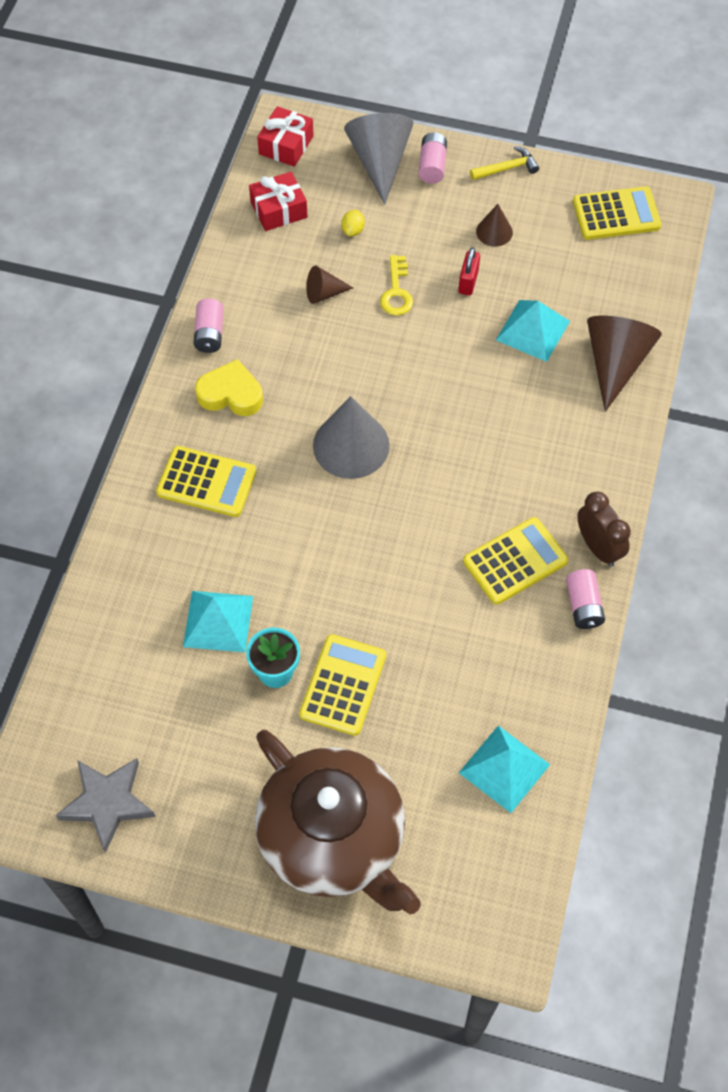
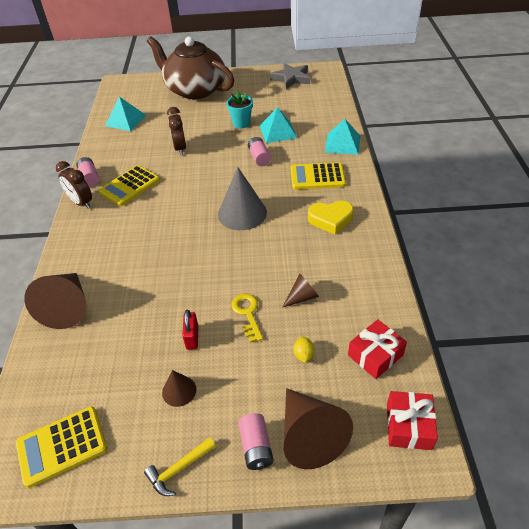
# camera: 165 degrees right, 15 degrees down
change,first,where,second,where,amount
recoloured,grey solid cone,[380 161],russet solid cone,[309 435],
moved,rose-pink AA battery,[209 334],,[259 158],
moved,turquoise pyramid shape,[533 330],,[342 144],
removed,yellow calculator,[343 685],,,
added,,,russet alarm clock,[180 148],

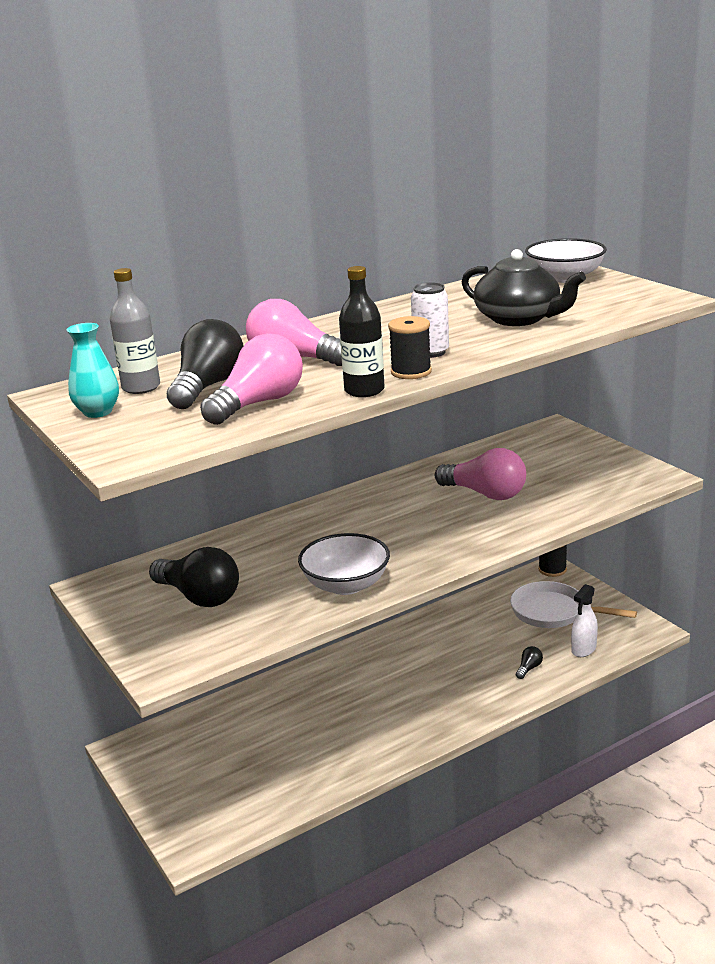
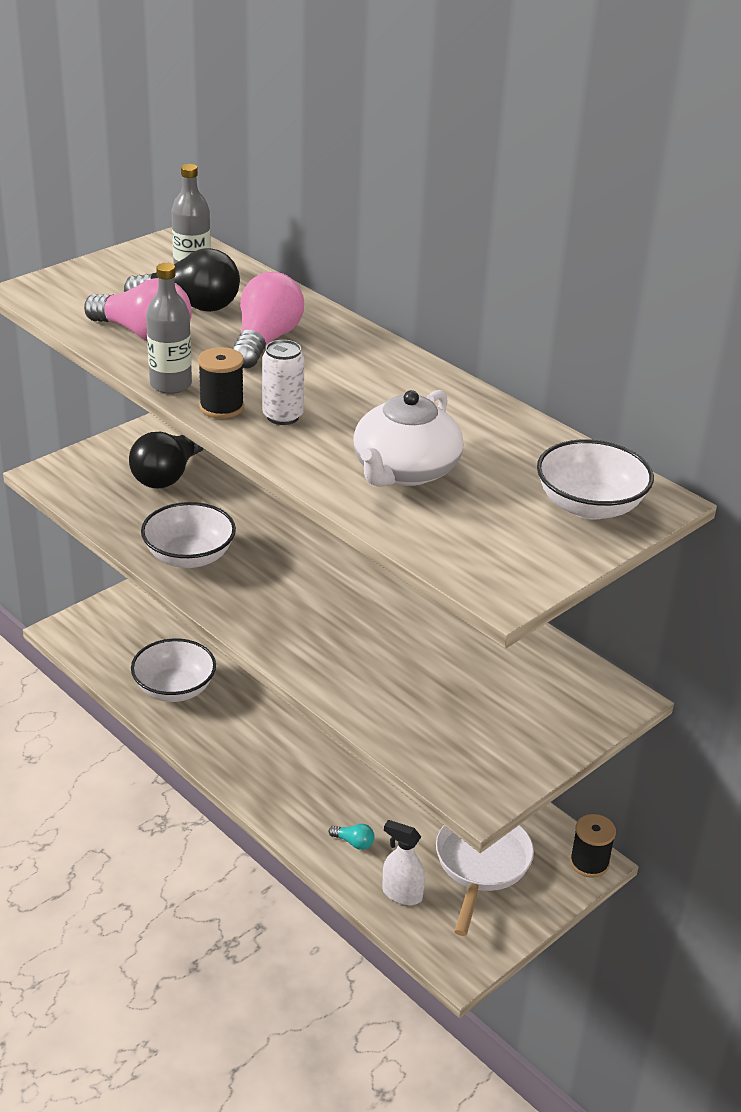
# camera: 75 degrees right, 10 degrees up
change,first,where,second,where,amount
recoloured,ebony tea pot,[519 319],snow-white tea pot,[404 471],
recoloured,ebony drink bottle,[364 390],grey drink bottle,[171 384],
removed,turquoise flower vase,[98 412],,,
removed,rose-pink bulb,[485 494],,,
recoloured,ebony bulb,[529 668],turquoise bulb,[353 842],
added,,,snow-white serving bowl,[174 689],

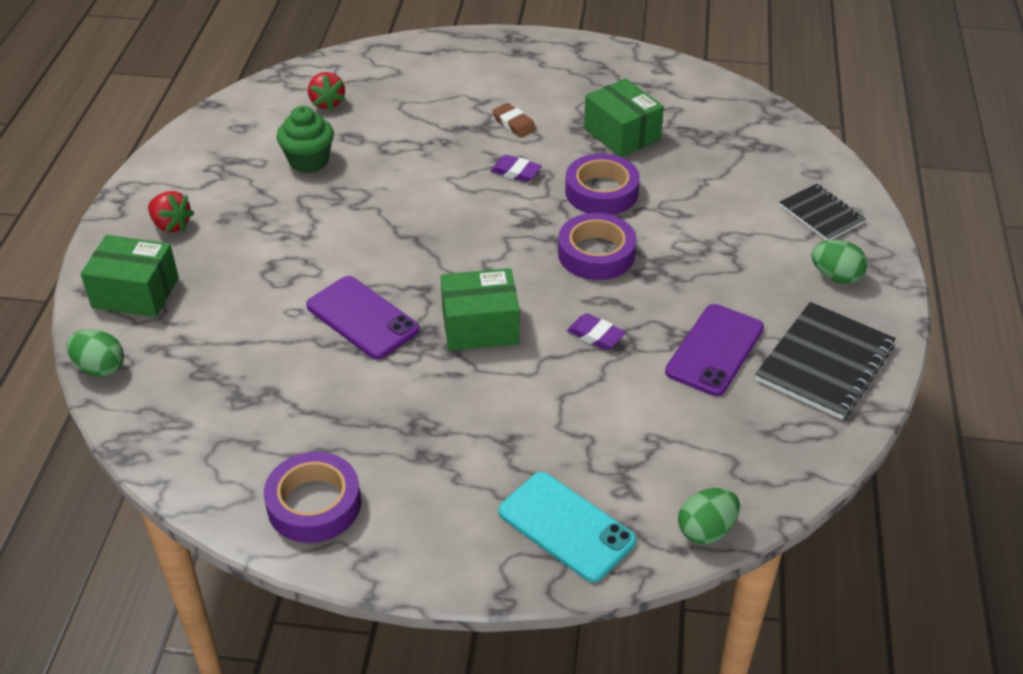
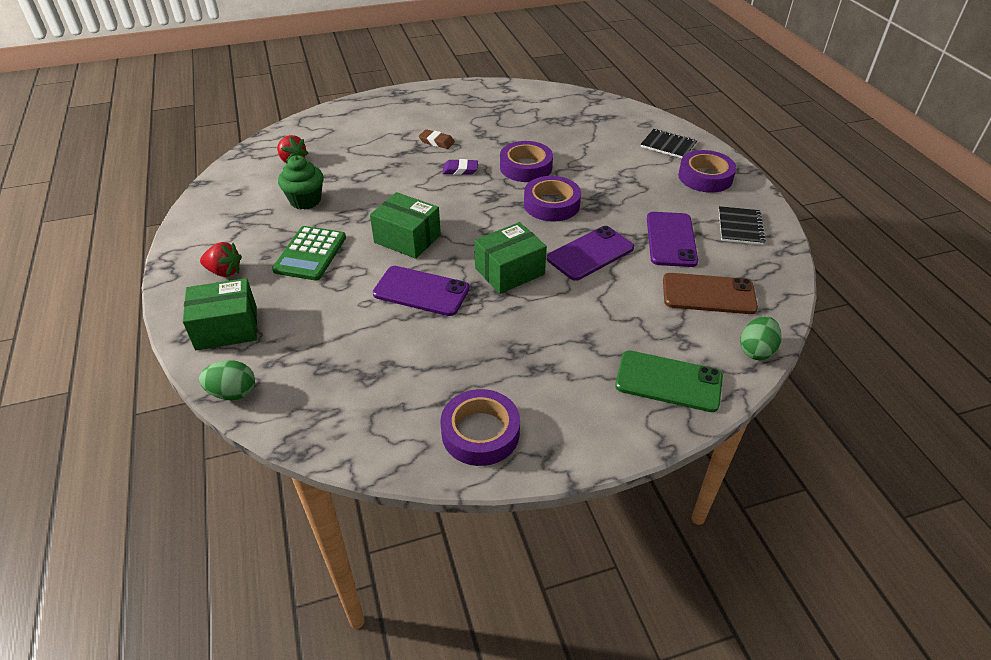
# camera: 25 degrees left, 0 degrees up
change,first,where,second,where,amount
moved,emerald box,[621 134],,[407 239],
replaced,emerald egg shape,[835 276],purple roll of tape,[705 177],
resized,ebony exercise book,[825 362],,[740 227],x0.62
replaced,purple eraser,[595 335],purple smartphone,[590 253],
recoloured,turquoise smartphone,[566 527],emerald smartphone,[668 381],
added,,,emerald calculator,[310 254],
added,,,russet smartphone,[708 294],

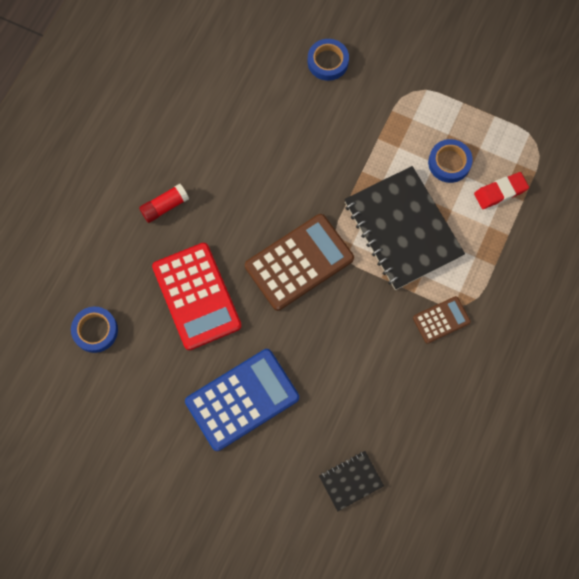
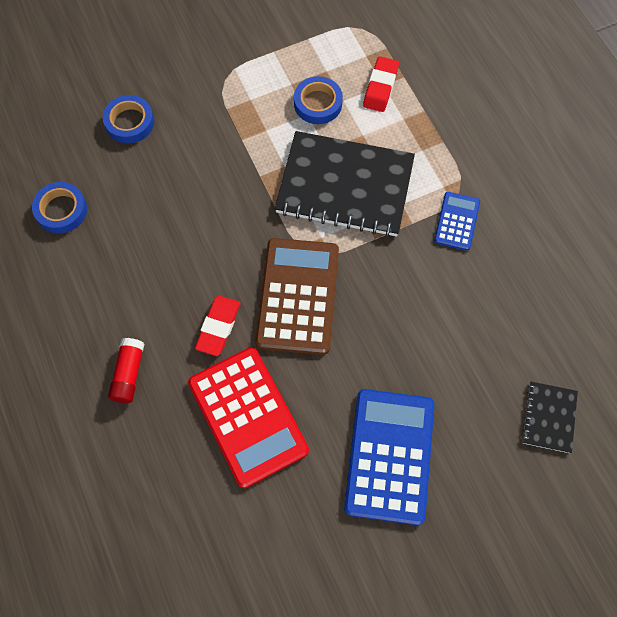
# camera: 50 degrees left, 5 degrees down
change,first,where,second,where,amount
turned,crimson calculator,[196 296],,[248 416],45 degrees clockwise
recoloured,russet calculator,[441 320],blue calculator,[457 221],
moved,blue roll of tape,[95 330],,[61 210],
added,,,crimson eraser,[218 327],

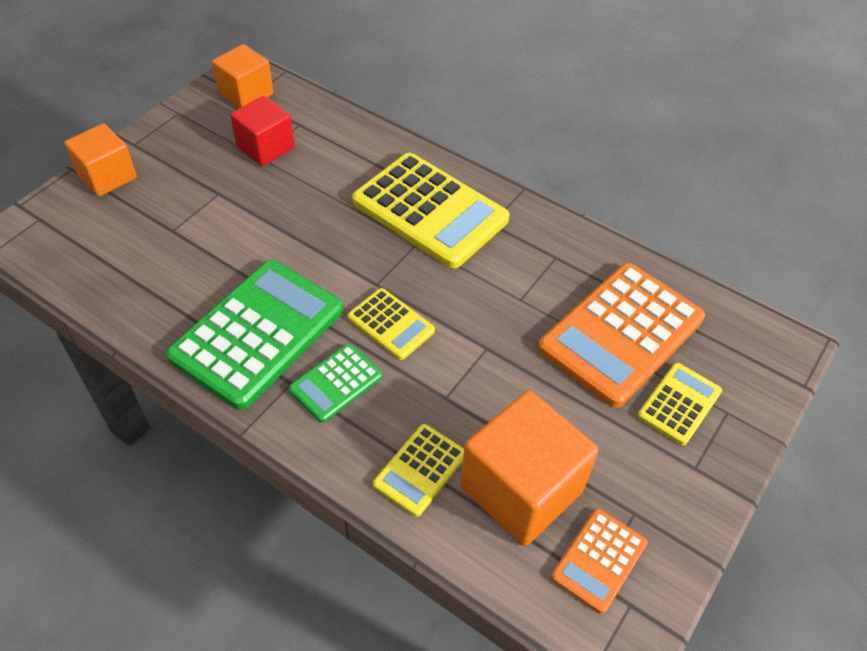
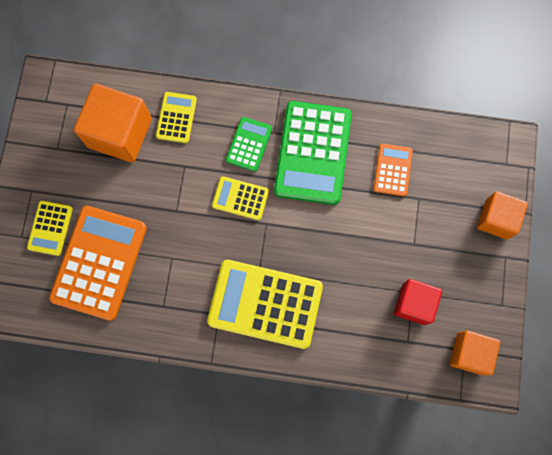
# camera: 155 degrees right, 25 degrees up
change,first,where,second,where,amount
moved,orange calculator,[599 560],,[392 170],

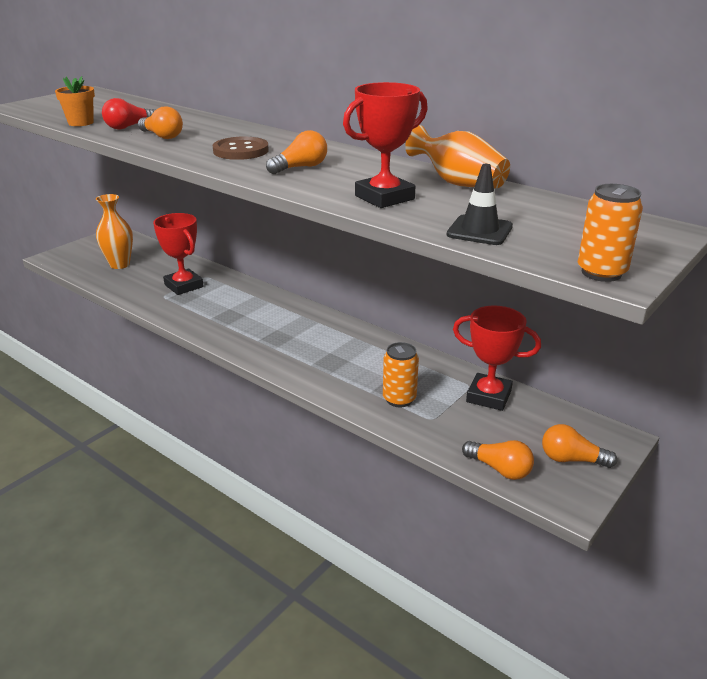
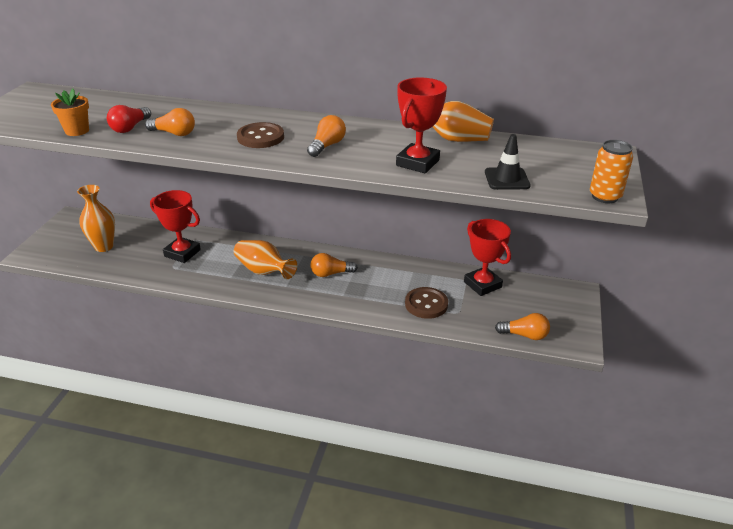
# camera: 25 degrees left, 5 degrees up
change,first,where,second,where,amount
turned,crimson award cup,[488 396],,[482 284],60 degrees clockwise
replaced,orange soda can,[399 399],russet sewing button,[426 304],
moved,orange bulb,[571 459],,[331 273],
added,,,orange flower vase,[263 271],

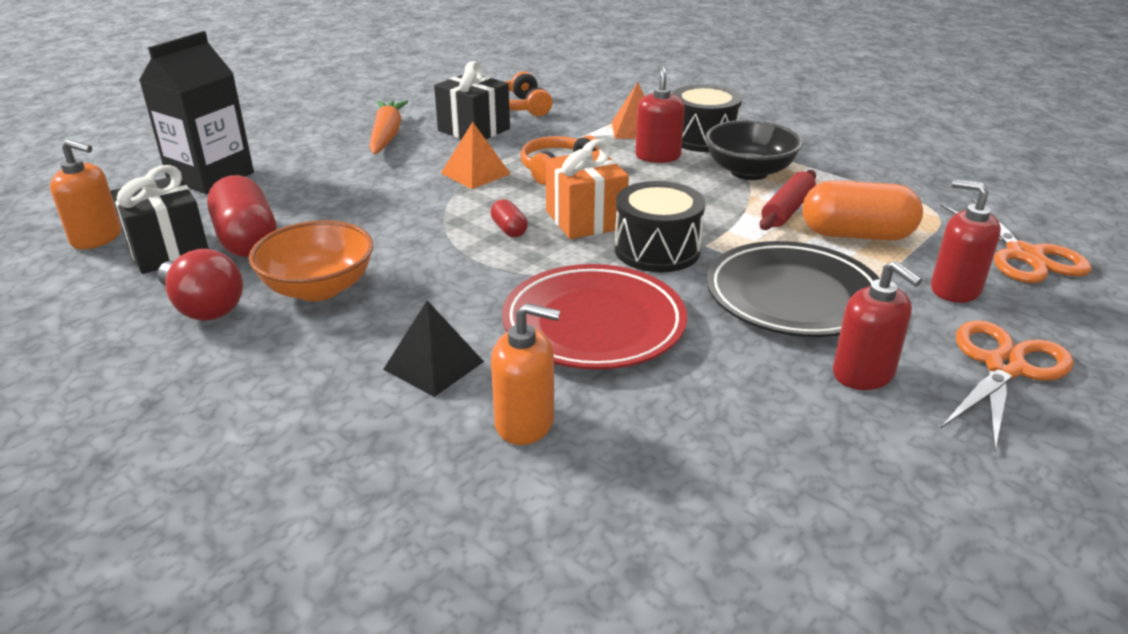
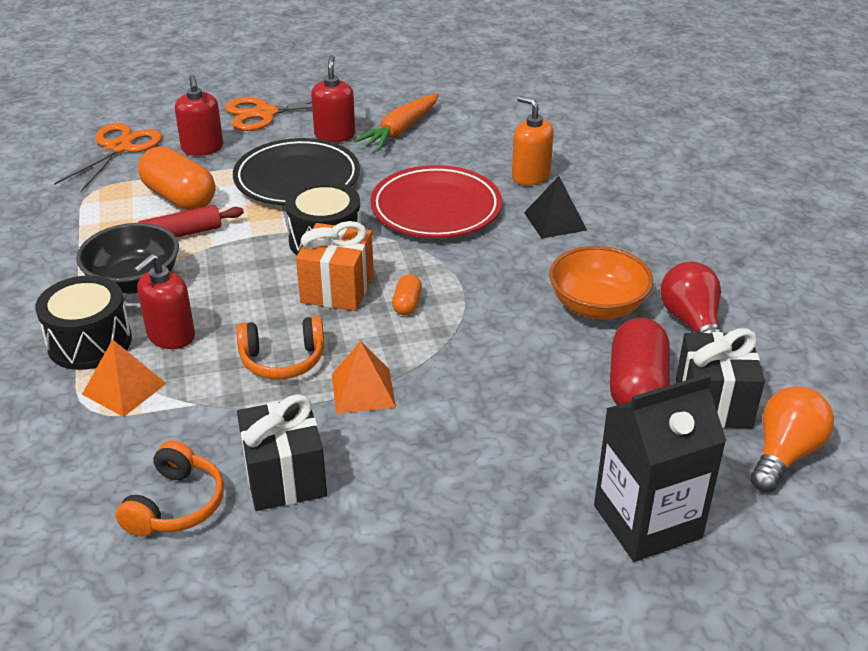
# camera: 145 degrees left, 5 degrees up
change,first,where,second,where,amount
moved,orange root vegetable,[387 135],,[401 130],
replaced,orange soap dispenser,[97 238],orange bulb,[784 454],
recoloured,crimson capsule,[509 229],orange capsule,[407 304],

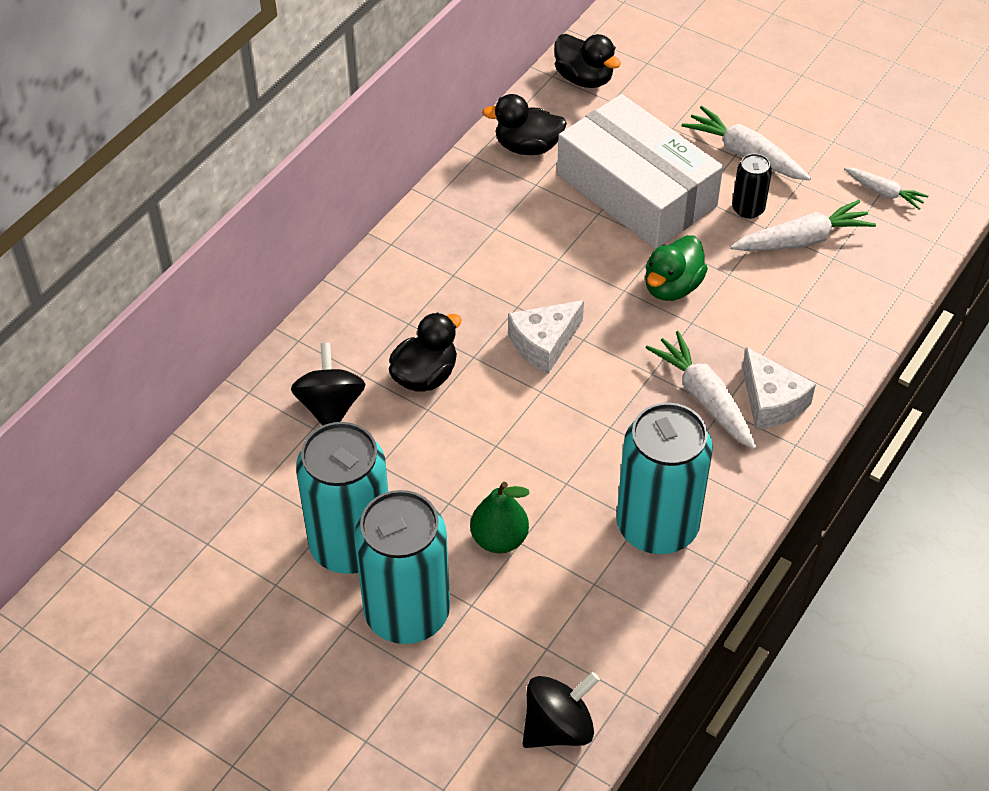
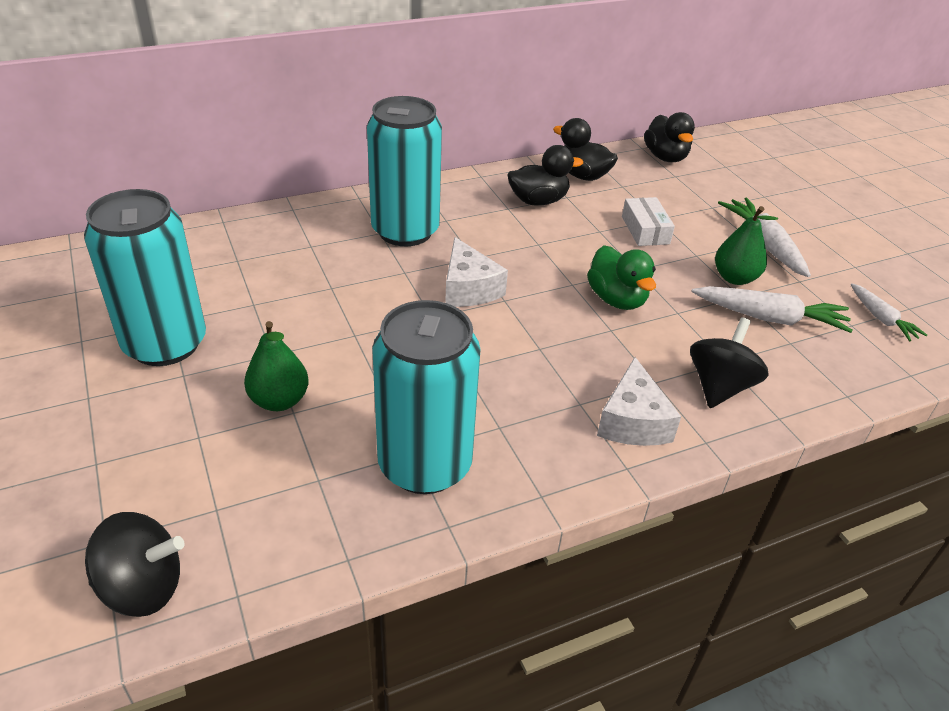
# camera: 30 degrees right, 10 degrees down
change,first,where,second,where,amount
resized,snow-white box,[636 190],,[645 230],x0.41
replaced,ebony soda can,[748 209],emerald toy pear,[735 278],
turned,emerald rubber duck,[672 287],,[616 299],90 degrees counterclockwise
turned,snow-white cheese,[544 344],,[469 288],105 degrees counterclockwise
moved,ebony rubber duck,[425 376],,[538 201],
removed,snow-white root vegetable,[704 398],,,
moved,ebony whirligig,[330 407],,[719 386],
moved,turquoise soda can,[407 613],,[405 231],

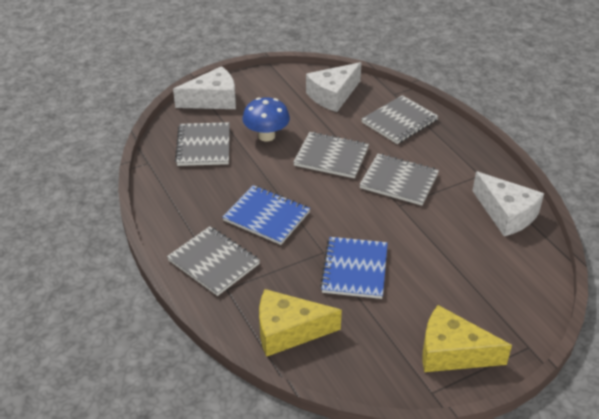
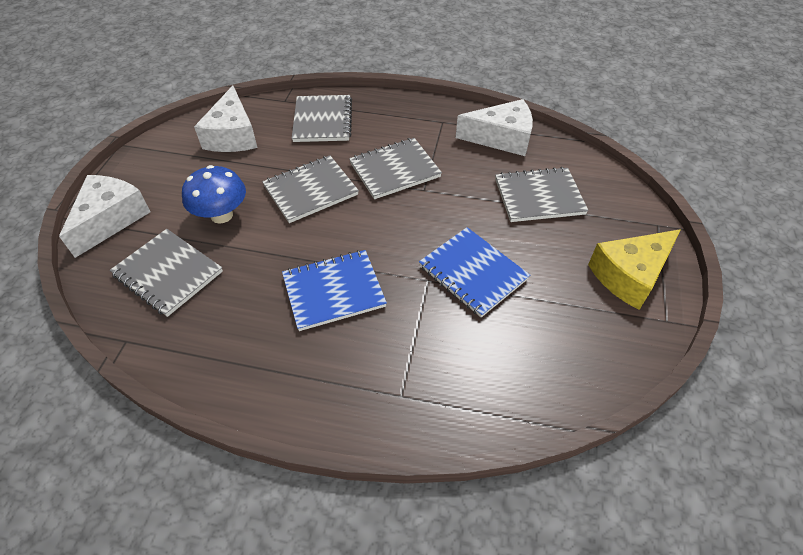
# camera: 50 degrees left, 10 degrees up
change,first,where,second,where,amount
moved,grey exercise book,[213 262],,[539 196],
removed,yellow cheese,[288 331],,,

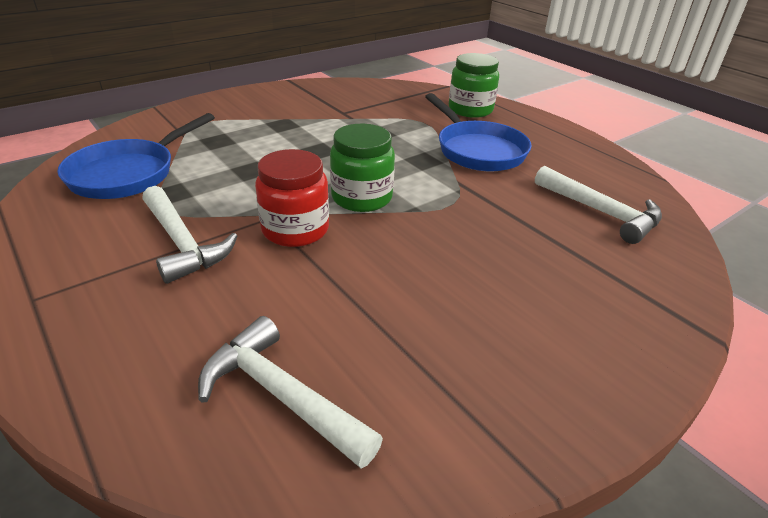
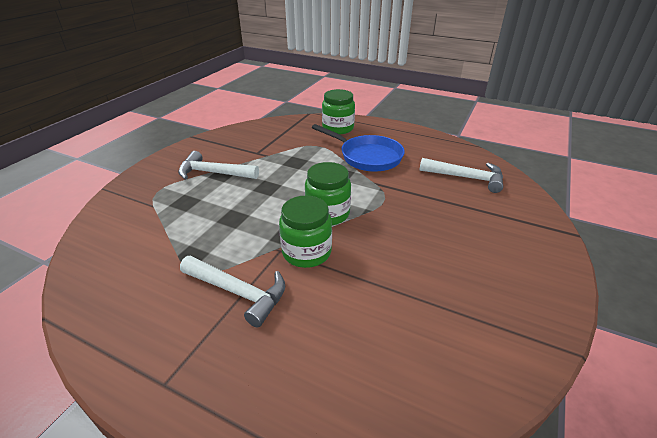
# camera: 25 degrees left, 0 degrees up
change,first,where,second,where,amount
removed,blue skillet,[128 174],,,
recoloured,crimson jam jar,[295 229],emerald jam jar,[306 252],
moved,snow-white hammer,[281 395],,[214 173],

